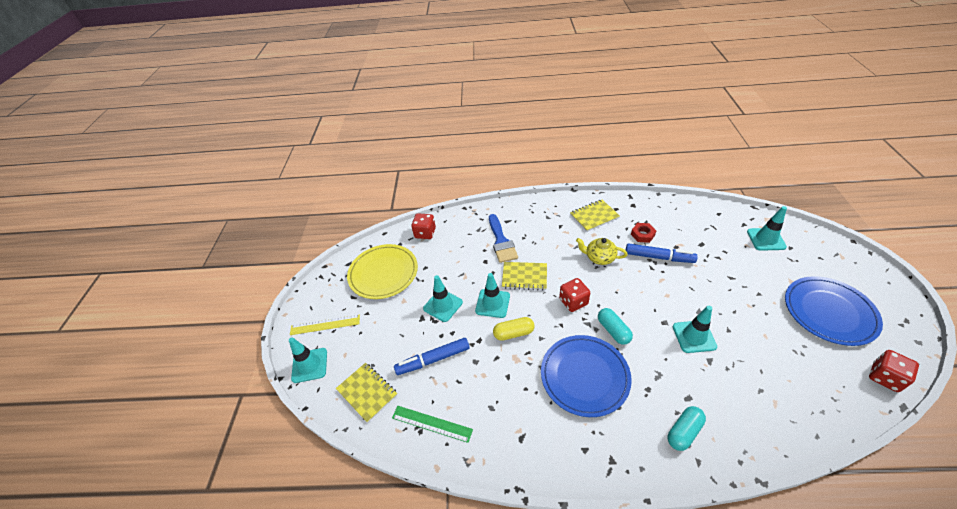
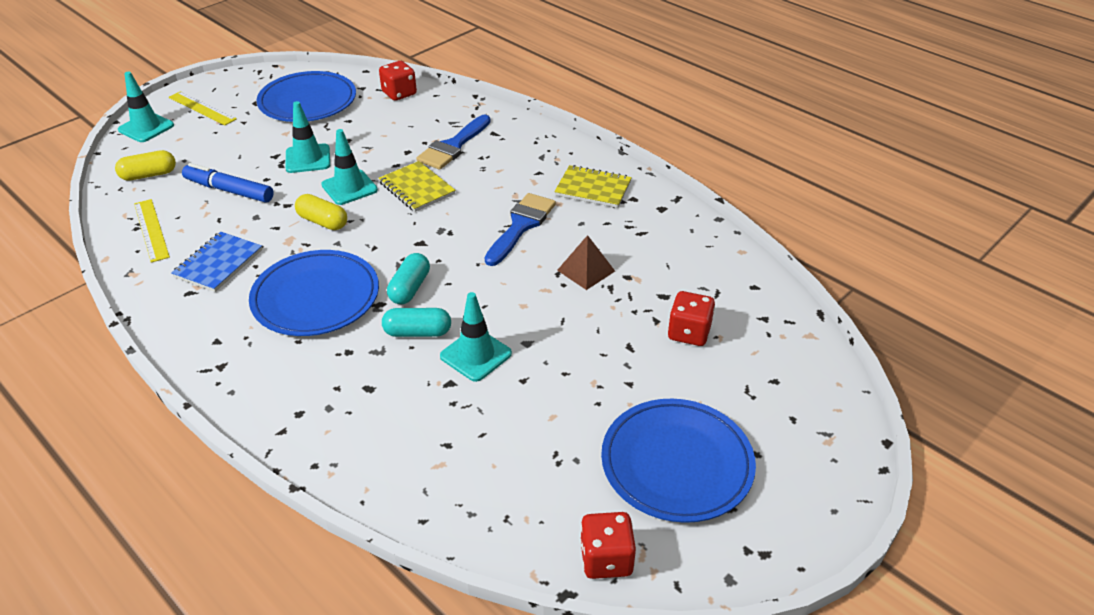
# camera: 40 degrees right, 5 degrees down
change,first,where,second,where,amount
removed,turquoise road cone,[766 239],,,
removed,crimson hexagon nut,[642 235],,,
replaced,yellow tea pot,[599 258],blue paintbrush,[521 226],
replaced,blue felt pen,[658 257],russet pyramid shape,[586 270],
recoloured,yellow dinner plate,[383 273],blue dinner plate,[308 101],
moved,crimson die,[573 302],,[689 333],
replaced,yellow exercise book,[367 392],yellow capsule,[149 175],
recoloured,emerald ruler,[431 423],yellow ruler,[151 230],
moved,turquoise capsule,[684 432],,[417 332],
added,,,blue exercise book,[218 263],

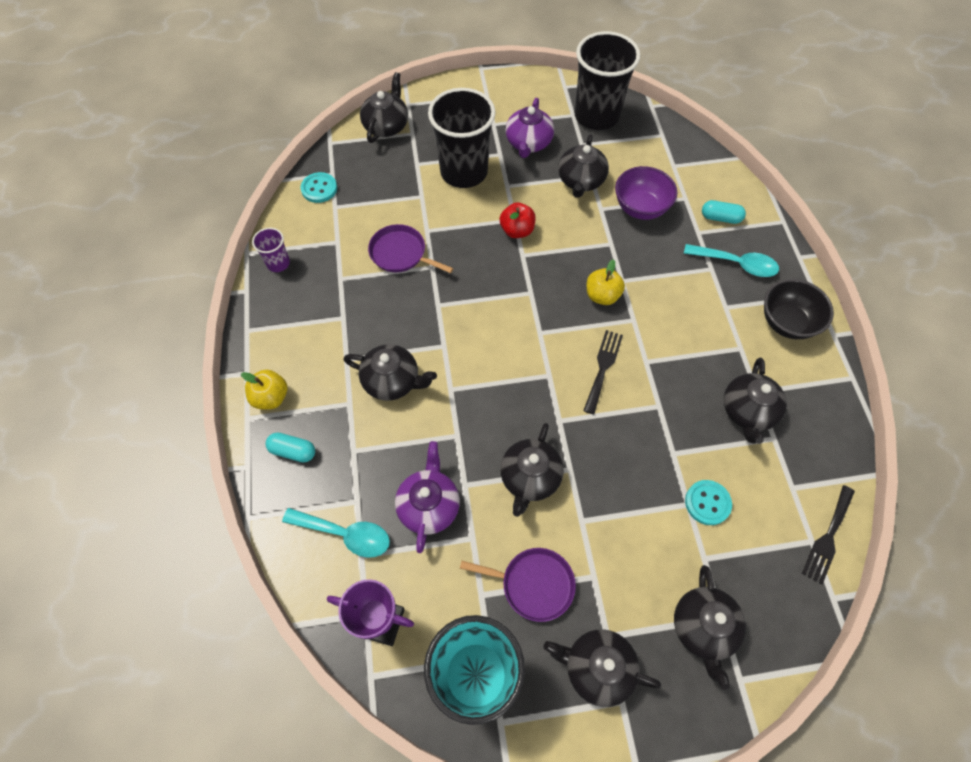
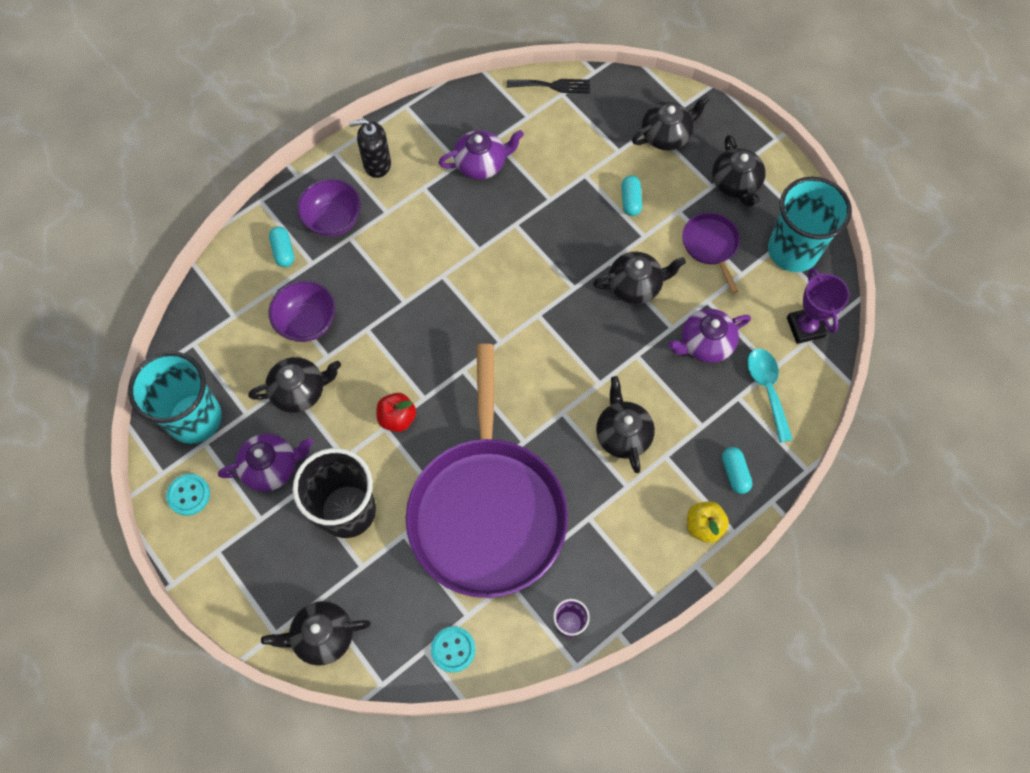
# camera: 120 degrees left, 5 degrees up
change,first,where,second,where,amount
recoloured,ebony cup,[596 116],turquoise cup,[195 418],
resized,purple skillet,[401 253],,[487 510],x2.49
replaced,turquoise teaspoon,[736 264],purple serving bowl,[333 220],
removed,yellow toy apple,[602 295],,,
replaced,ebony serving bowl,[787 322],ebony soap dispenser,[377 164],
removed,ebony fork,[603 367],,,
recoloured,ebony tea pot,[748 411],purple tea pot,[481 163],
moved,turquoise sewing button,[707 503],,[189 495],
added,,,turquoise capsule,[630 200],

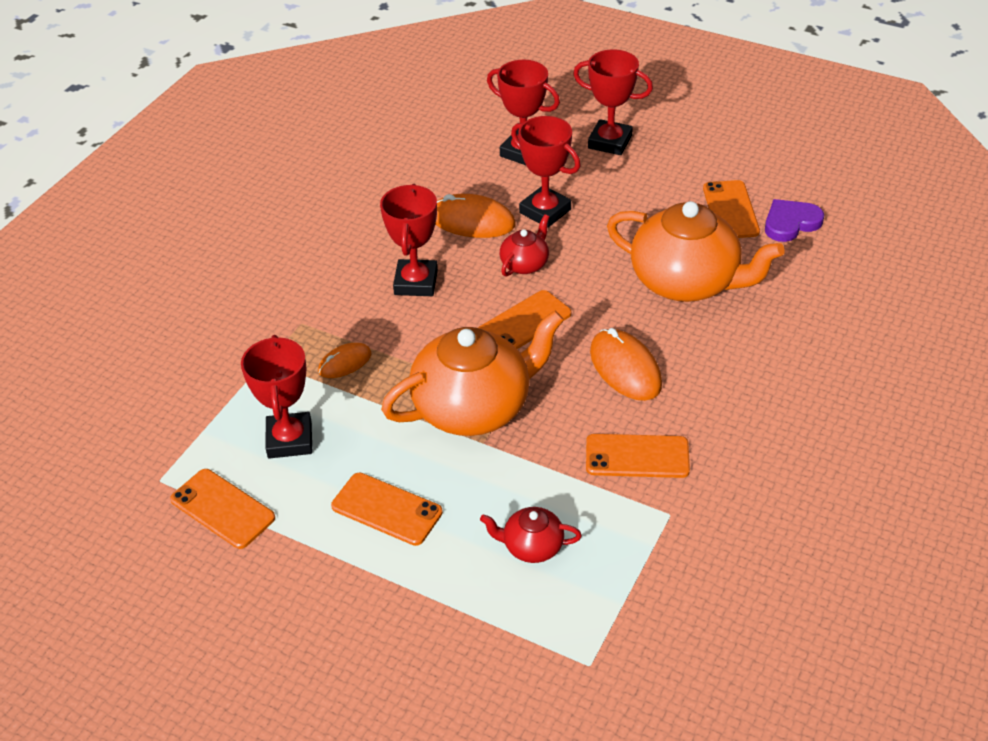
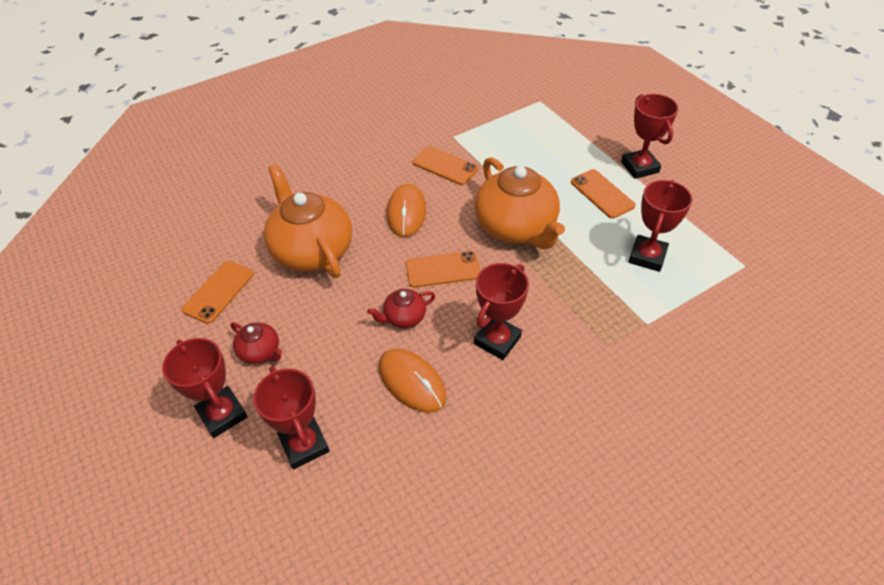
# camera: 150 degrees left, 5 degrees up
change,first,where,second,where,amount
moved,crimson award cup,[545 211],,[639 167],
removed,purple heart shape,[790 223],,,
turned,orange tea pot,[474 407],,[516 228],120 degrees counterclockwise
removed,orange computer mouse,[345 363],,,
removed,orange smartphone,[222 509],,,
moved,crimson tea pot,[531 546],,[260 352],

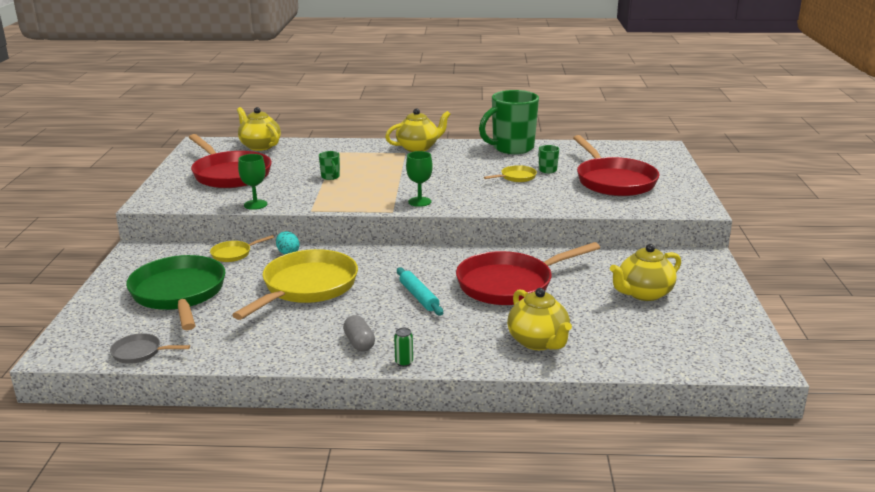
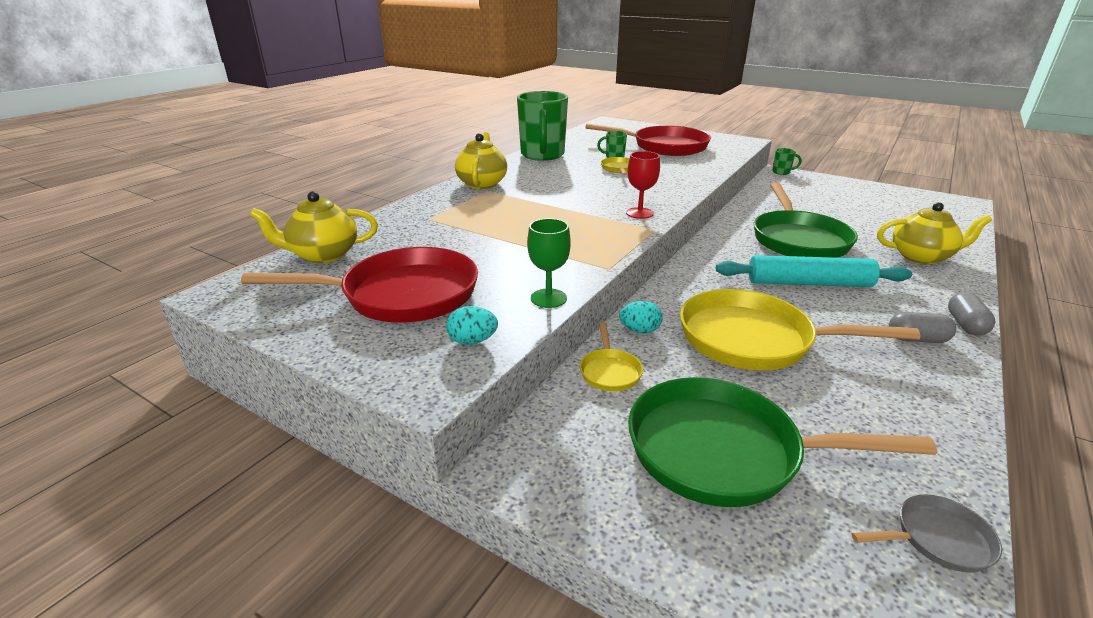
# camera: 60 degrees left, 5 degrees up
change,first,where,second,where,amount
moved,emerald mug,[330 177],,[782 172],
recoloured,emerald wine glass,[419 202],crimson wine glass,[639 213],
recoloured,crimson skillet,[510 284],emerald skillet,[798 239],
removed,yellow tea pot,[643 293],,,
turned,yellow skillet,[307 287],,[753 339],45 degrees counterclockwise
resized,turquoise pastry roller,[419 297],,[809 283],x1.62
replaced,emerald soda can,[404 362],grey capsule,[965 325],
turned,grey skillet,[140 353],,[937 539],135 degrees counterclockwise
added,,,turquoise egg shape,[472 341],

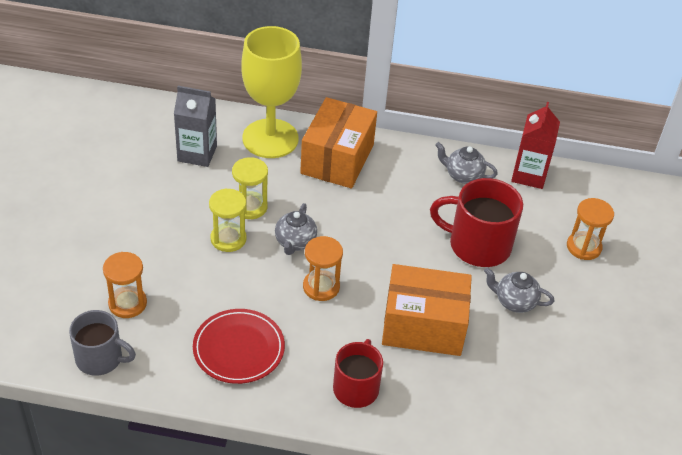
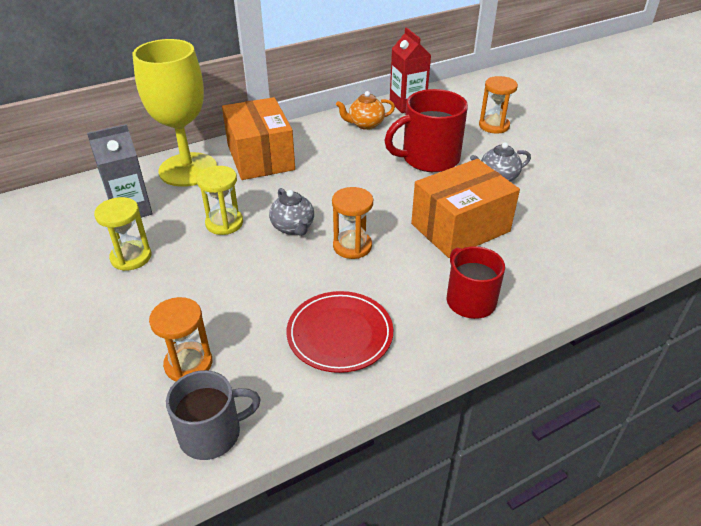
# camera: 35 degrees left, 5 degrees down
change,first,where,second,where,amount
recoloured,grey tea pot,[463 175],orange tea pot,[365 124],
moved,yellow sand timer,[228 239],,[131 257],

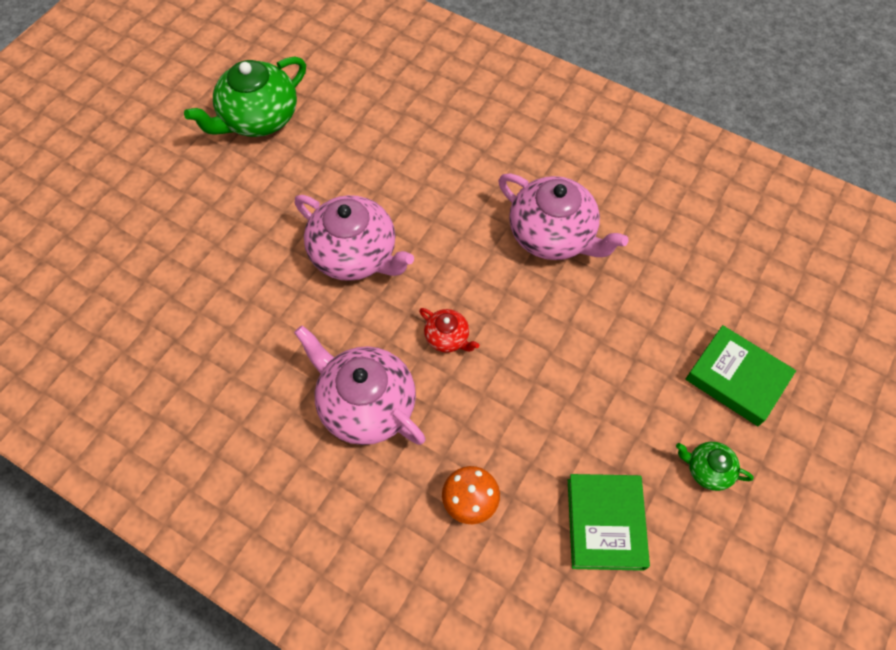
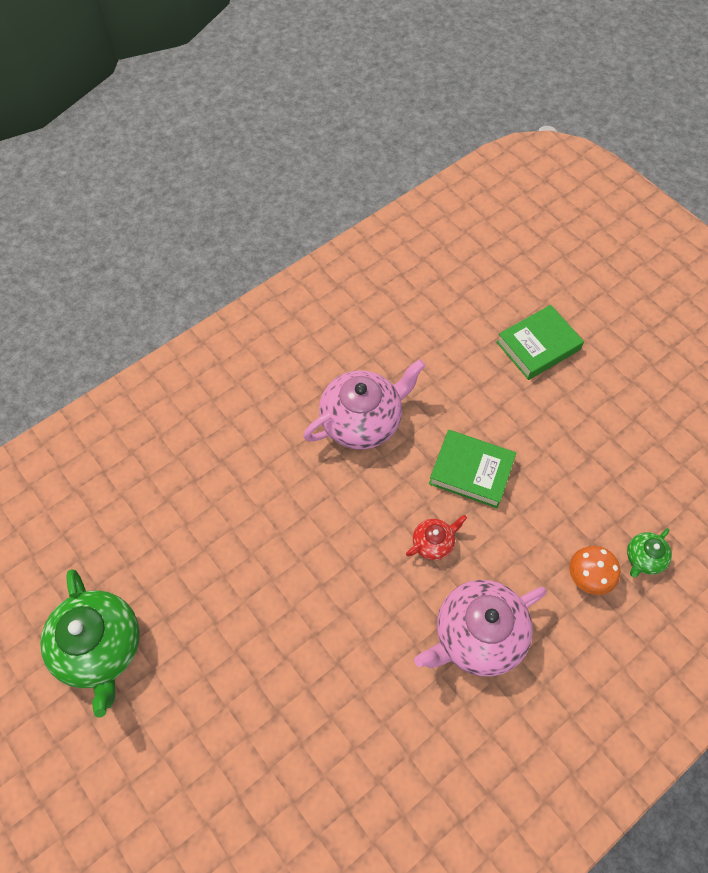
# camera: 70 degrees left, 0 degrees up
change,first,where,second,where,amount
removed,rose-pink tea pot,[355 254],,,
moved,emerald tea pot,[707 469],,[643 558],
moved,emerald book,[605 523],,[471 471],

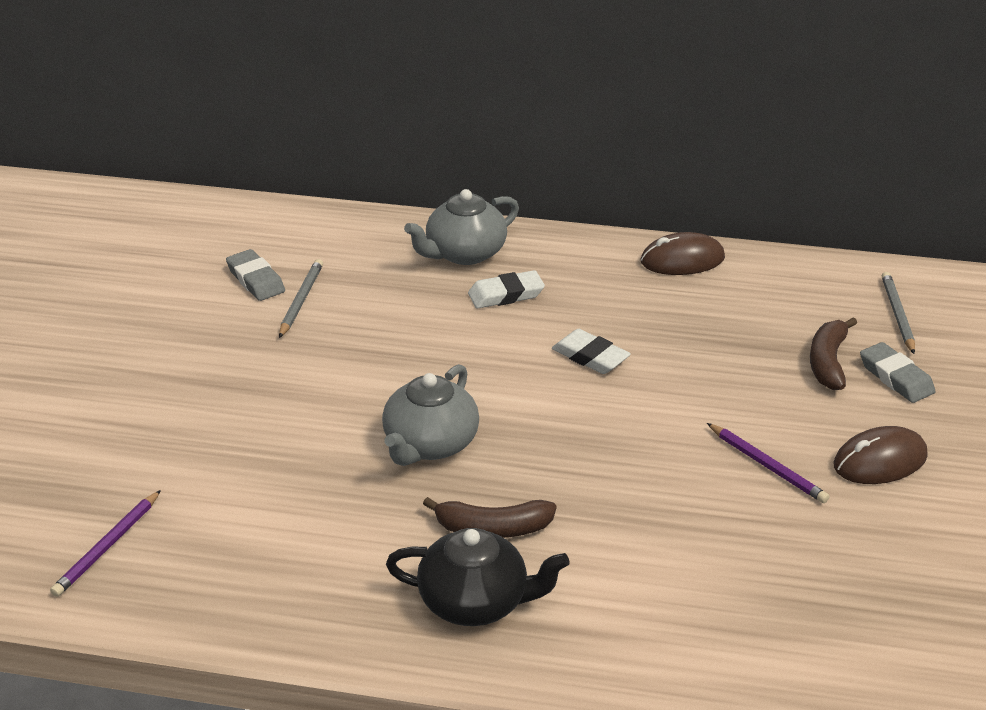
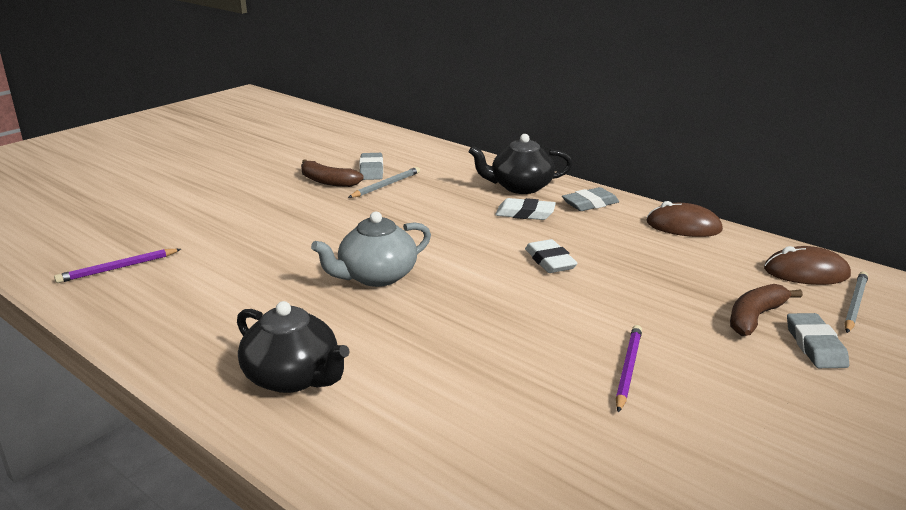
# camera: 30 degrees right, 10 degrees down
change,first,where,second,where,amount
recoloured,grey tea pot,[464 253],ebony tea pot,[520 187],
turned,purple pencil,[767 466],,[628 369],150 degrees counterclockwise
moved,russet computer mouse,[880 461],,[806 272],
moved,russet toy banana,[492 528],,[327 181],
added,,,grey eraser,[590 204],

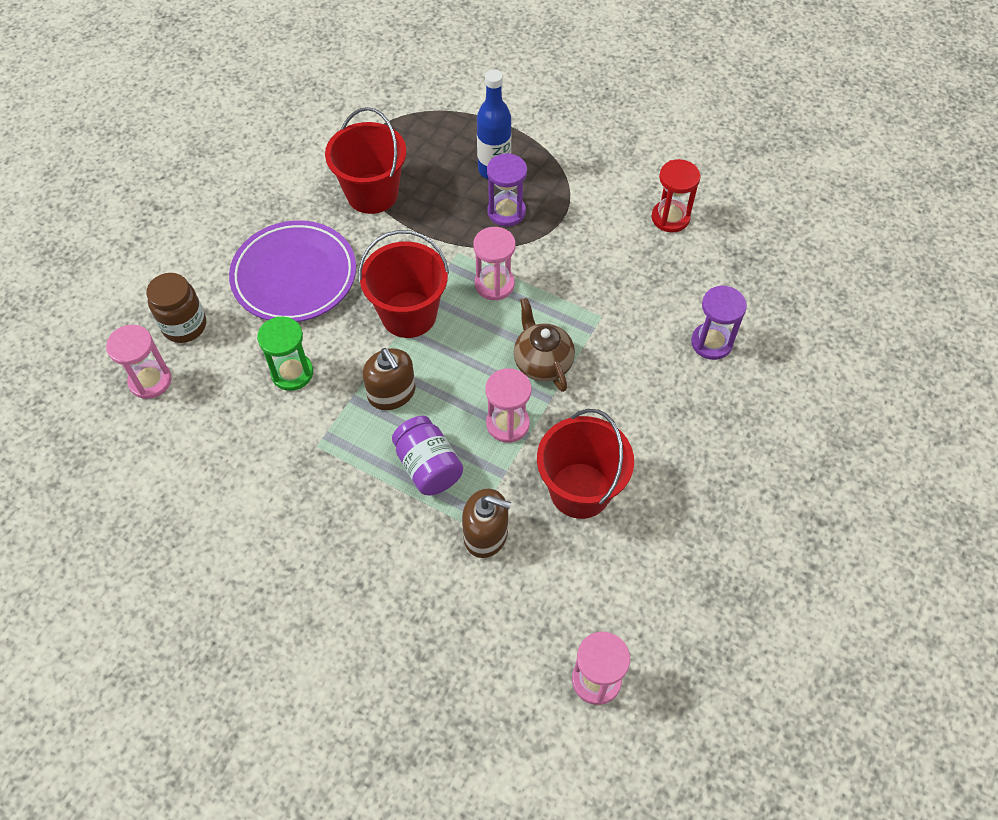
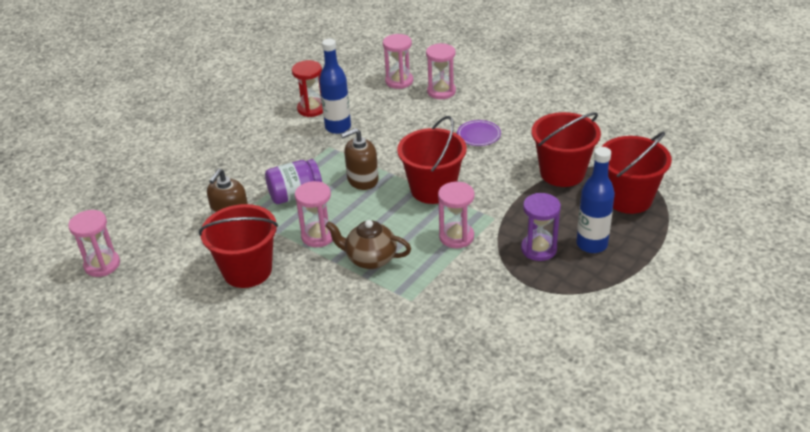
# camera: 100 degrees right, 20 degrees down
change,first,where,second,where,amount
moved,crimson sand timer,[670 218],,[311 109],
resized,purple dinner plate,[294 276],,[479 135],x0.46
replaced,russet jam jar,[184 326],rose-pink sand timer,[441 91],
removed,purple sand timer,[711 342],,,
turned,russet tea pot,[542 363],,[370 259],150 degrees counterclockwise
removed,emerald sand timer,[292 373],,,
added,,,blue drink bottle,[338 127],
added,,,crimson sand bucket,[628 198],

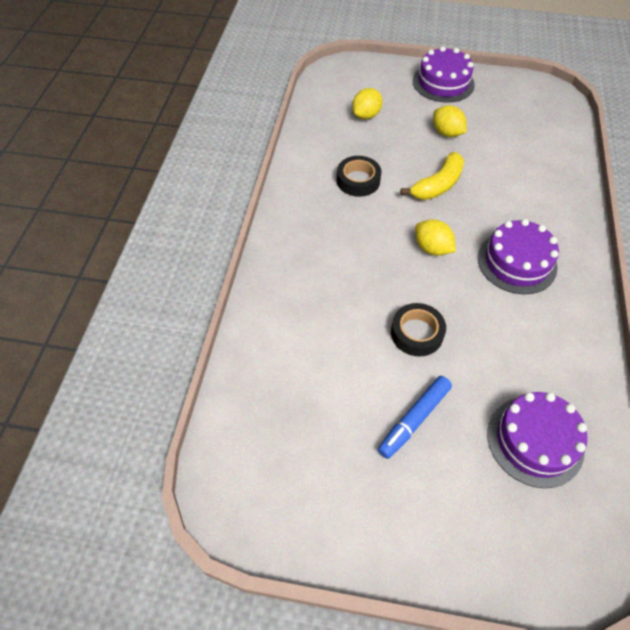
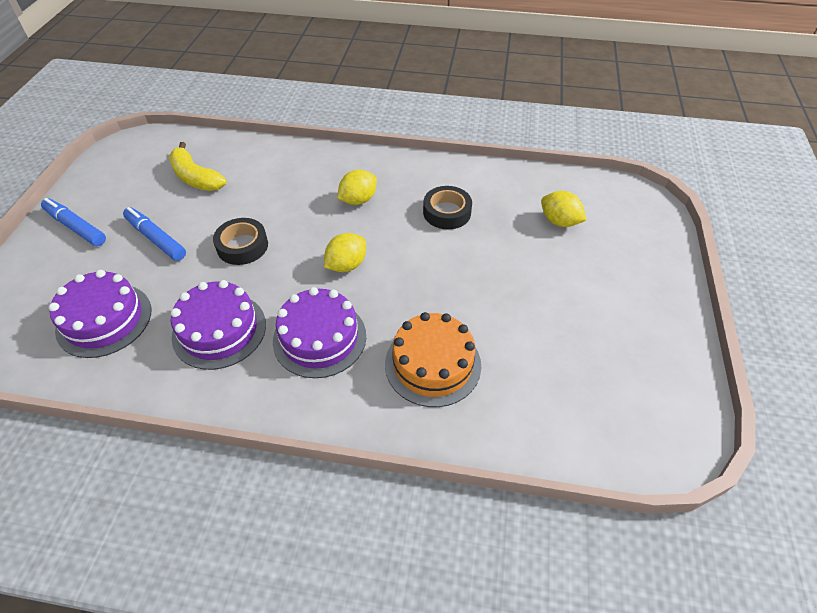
# camera: 90 degrees right, 5 degrees down
change,first,where,second,where,amount
moved,purple gateau,[443 83],,[219 330],
moved,yellow toy lemon,[446 133],,[358 200],
moved,yellow toy banana,[437 185],,[195 177],
added,,,blue felt pen,[76 227],
added,,,orange gateau,[432 364],

